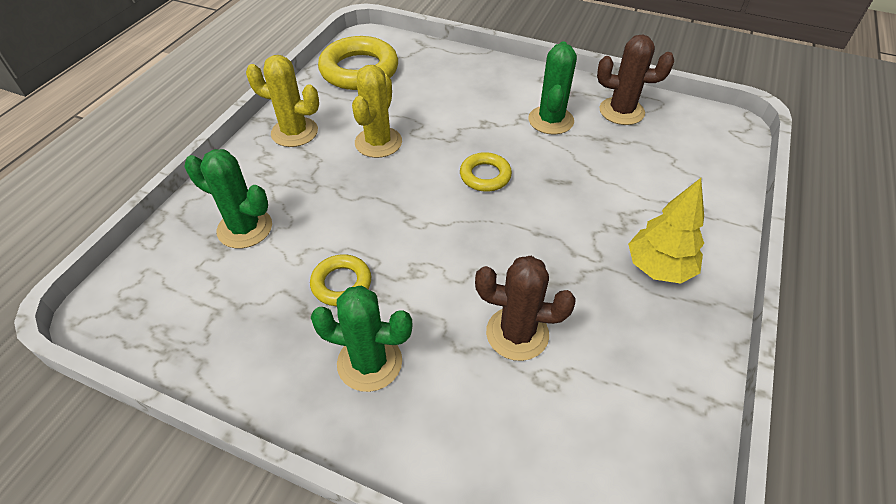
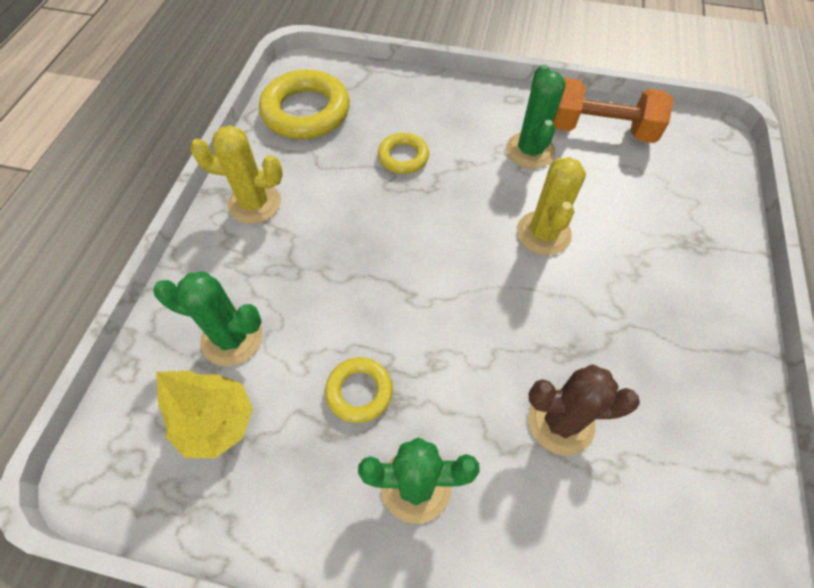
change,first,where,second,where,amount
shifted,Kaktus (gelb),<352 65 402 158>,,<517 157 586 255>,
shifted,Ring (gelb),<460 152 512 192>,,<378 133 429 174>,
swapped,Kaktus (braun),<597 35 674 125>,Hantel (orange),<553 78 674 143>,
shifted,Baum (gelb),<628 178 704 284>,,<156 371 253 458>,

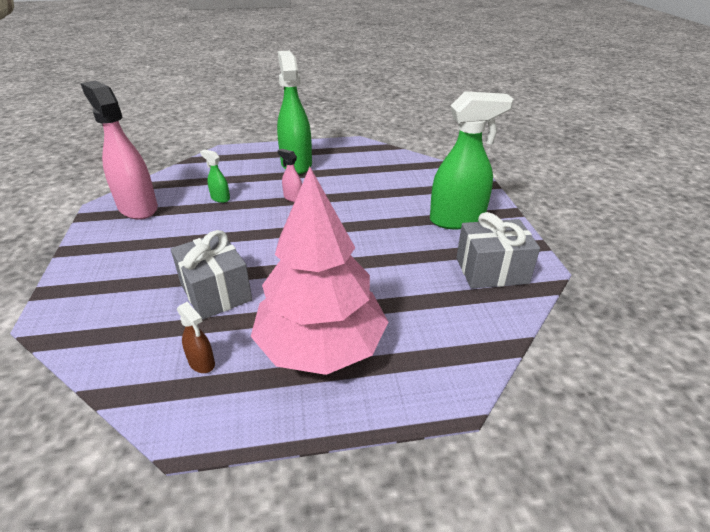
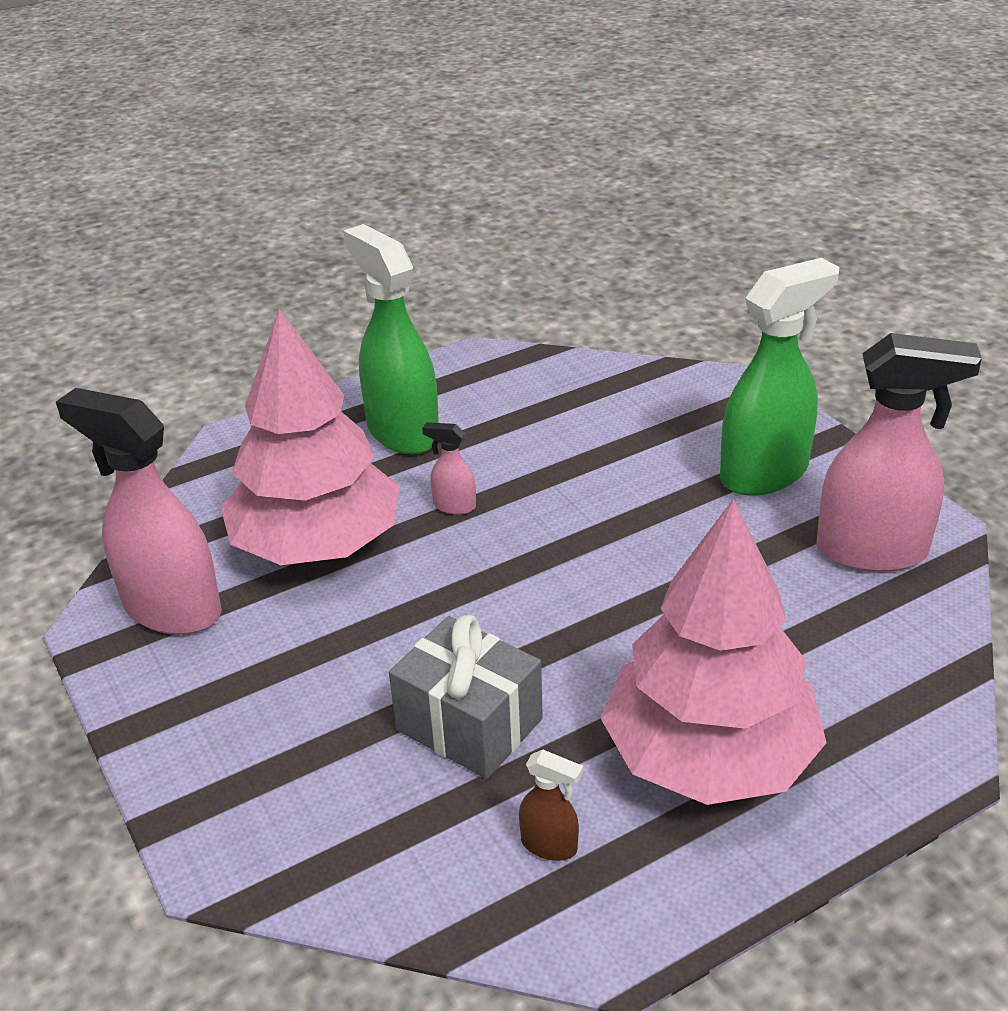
change,first,where,second,where,amount
swapped,Sprühflasche (grün),<200 149 230 203>,Baum (rosa),<221 309 400 565>,
swapped,Geschenk (grau),<456 212 540 289>,Sprühflasche (rosa),<816 333 982 572>,

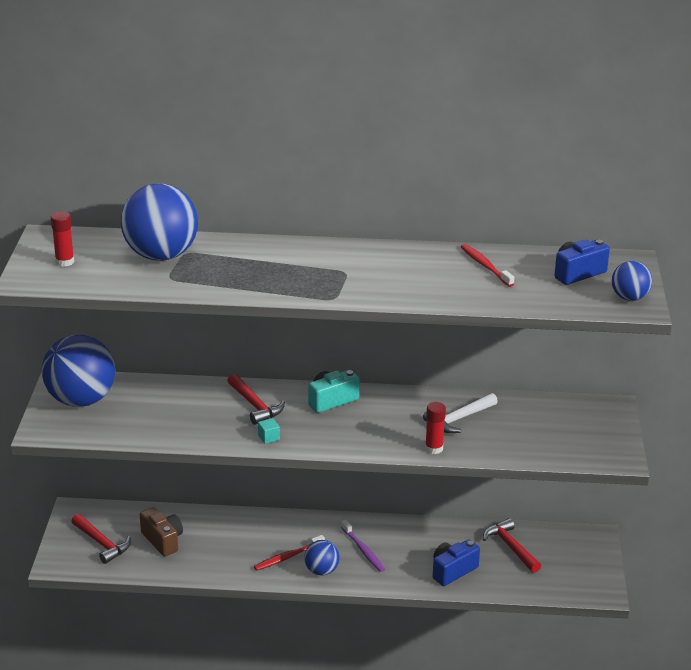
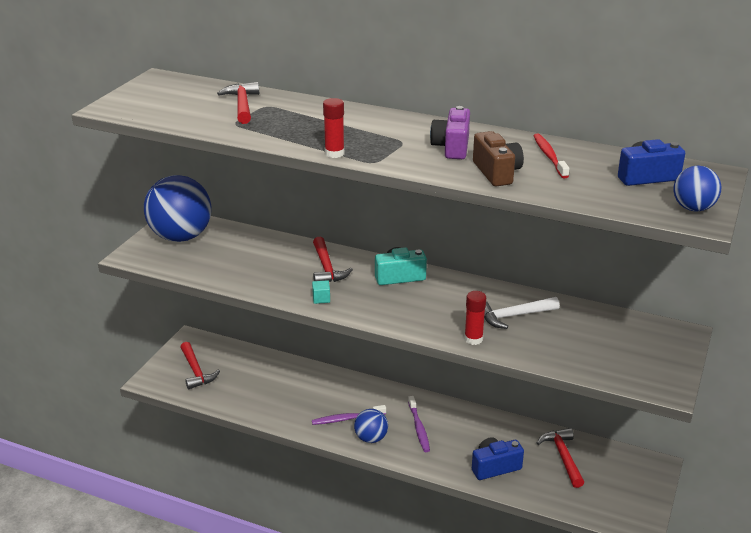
change,first,where,second,where,amount
shifted,Klebestift (rot),<51 211 74 267>,,<323 98 344 158>,
swapped,Ball (blau),<121 183 198 261>,Hammer (rot),<217 82 259 124>,
shifted,Kamera (braun),<140 507 183 557>,,<473 131 524 186>,
repainted,Zahnbürste (rot),<254 535 325 571>,Zahnbürste (lila),<312 405 386 425>,
new,,,Kamera (lila),<430 106 470 159>,

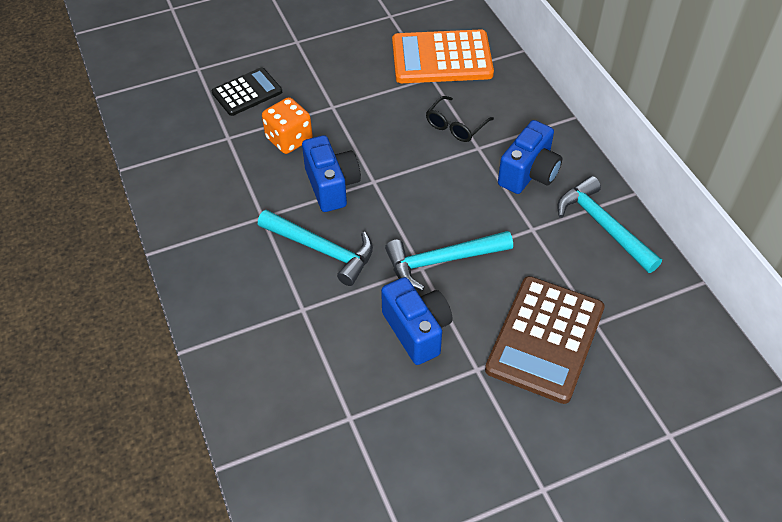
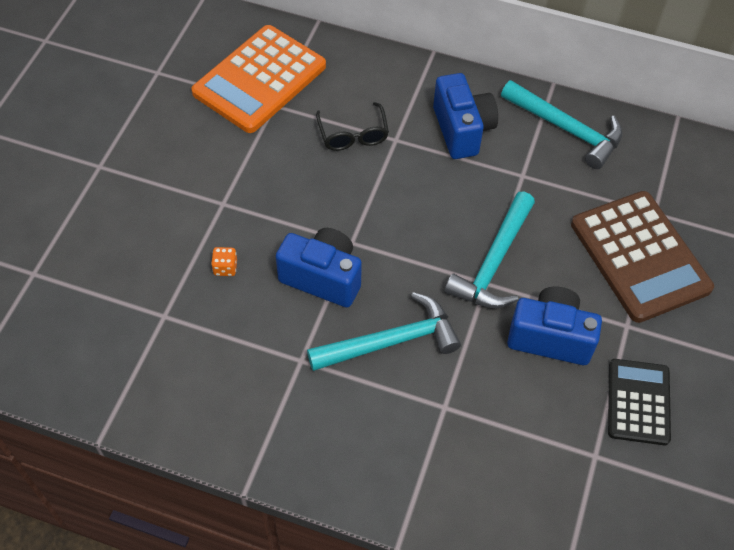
change,first,where,second,where,amount
shifted,Taschenrechner (schwarz),<212 67 282 116>,,<608 359 671 445>,
scaled,Spielwürfel (orange),<262 97 312 154>,,<211 247 237 276>,x0.48
rotated,Hammer (türkis),<557 176 662 273>,,<501 80 622 169>,150 degrees counterclockwise

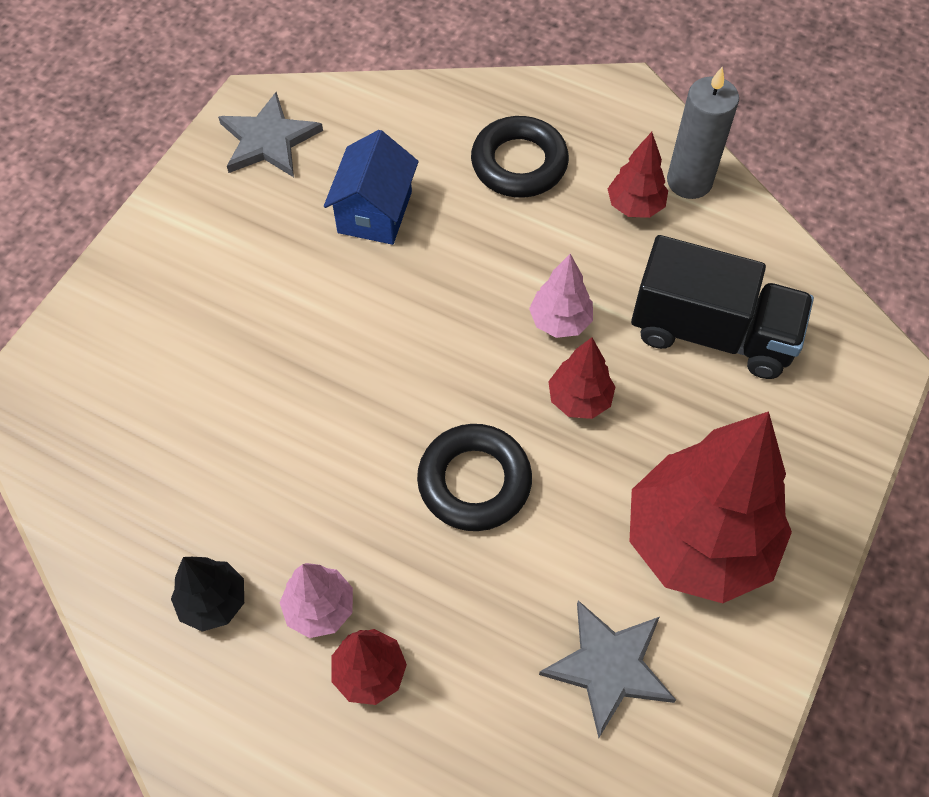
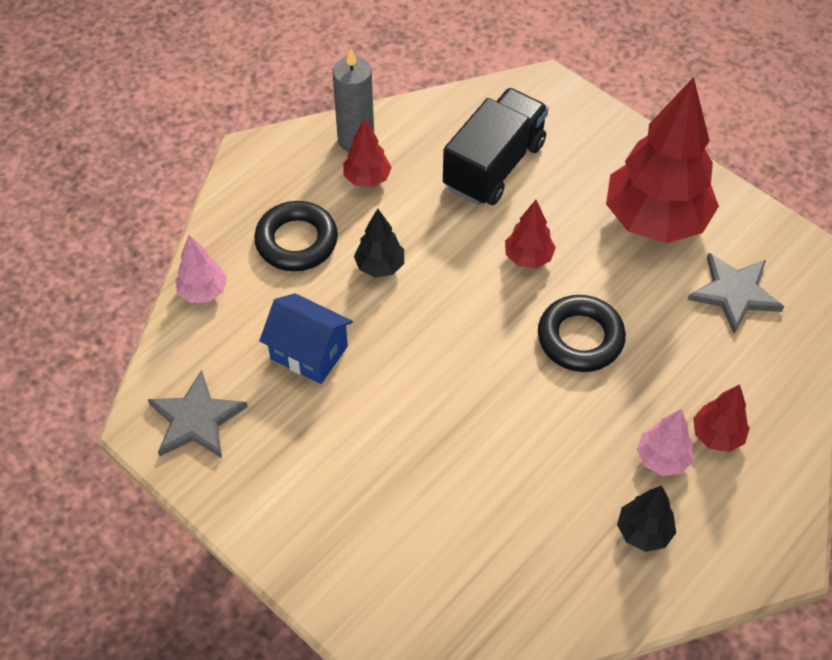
change,first,where,second,where,amount
shifted,Baum (rosa),<529 254 593 338>,,<175 235 227 303>,
new,,,Baum (schwarz),<354 209 404 277>,

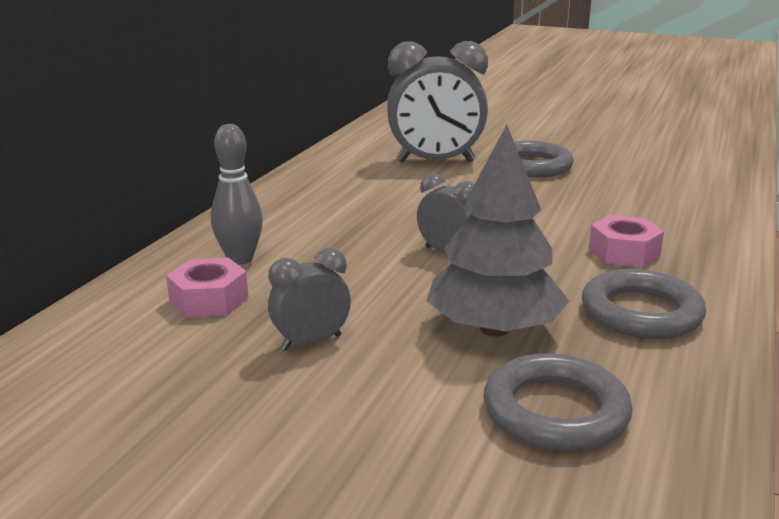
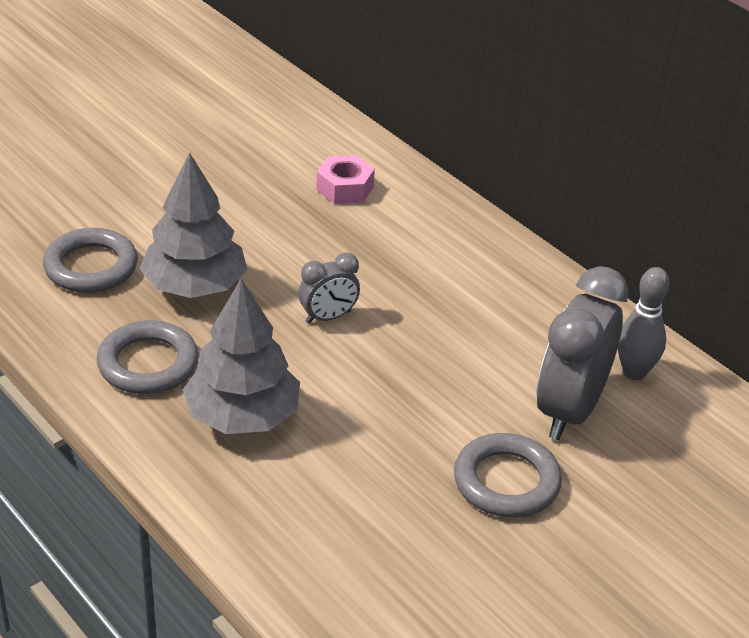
change,first,where,second,where,amount
shifted,Bowlingkegel (grau),<211 124 263 265>,,<618 267 670 380>,
gone,Wecker (grau),<268 248 351 351>,,,
swapped,Sechskantmutter (rosa),<589 215 664 267>,Baum (grau),<183 279 300 434>,

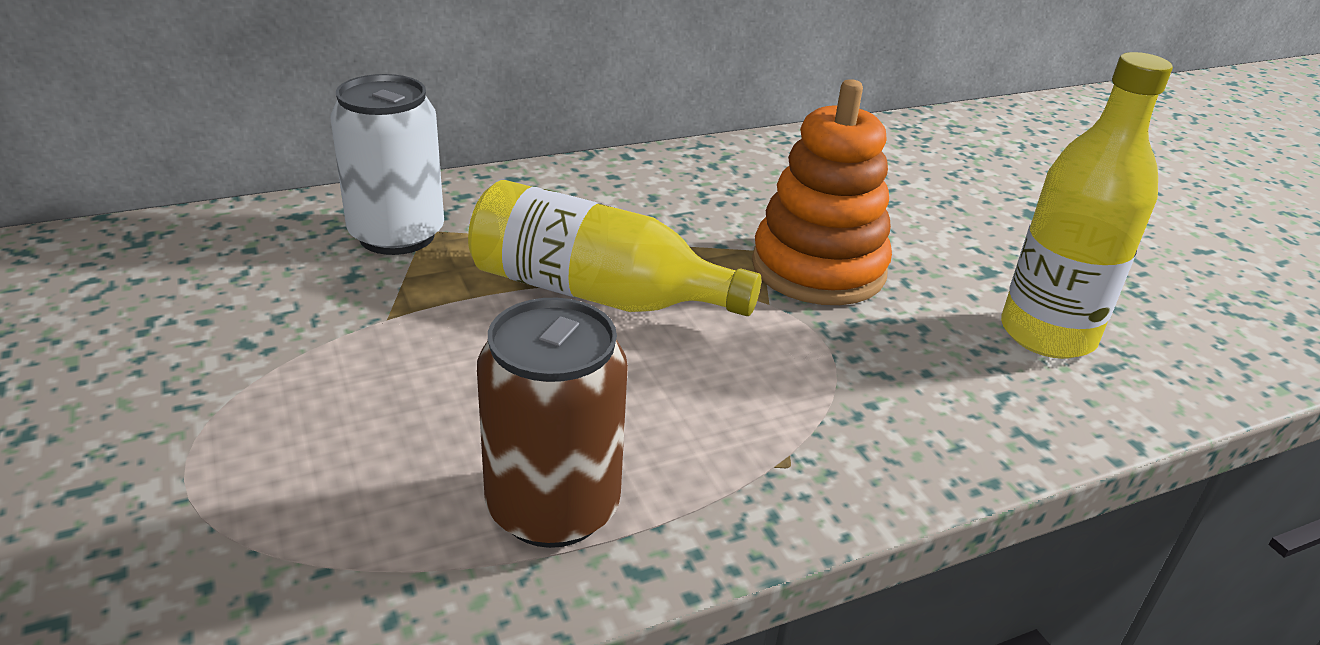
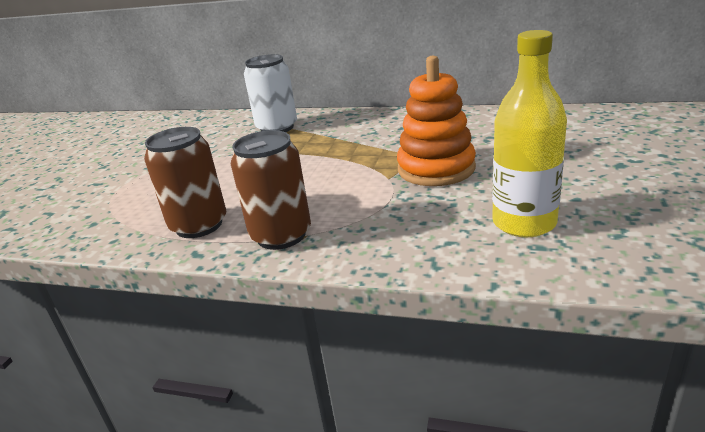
change,first,where,second,where,amount
gone,Flasche (gelb),<468 180 761 316>,,,
new,,,Dose (braun),<231 130 311 250>,

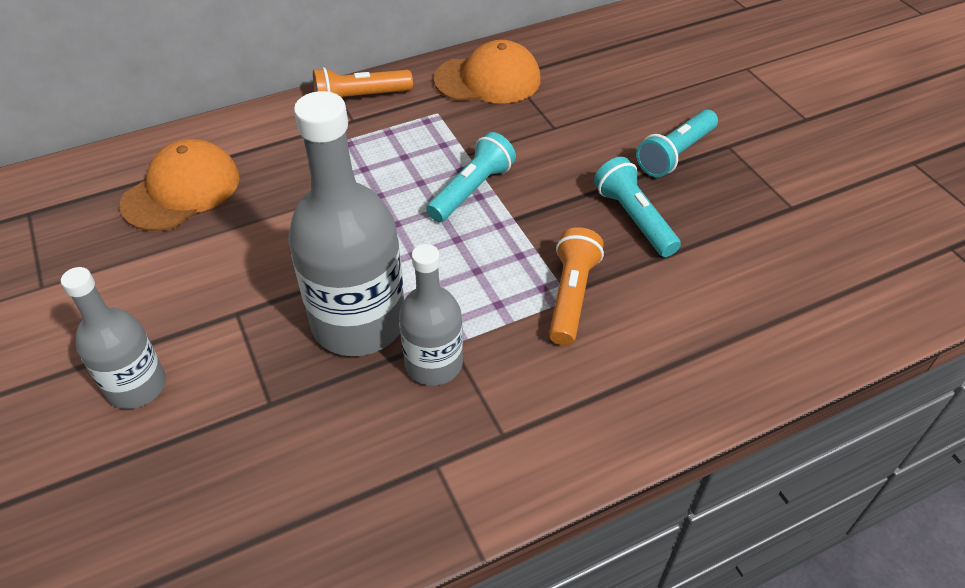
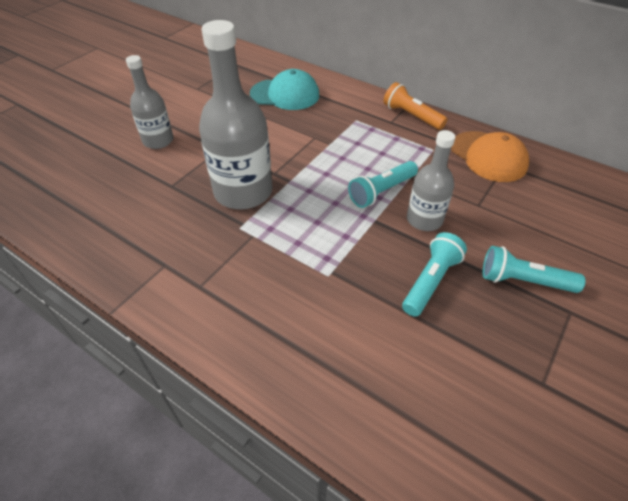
change,first,where,second,where,amount
repainted,Kappe (orange),<120 139 239 231>,Kappe (türkis),<250 69 319 110>,
shifted,Flasche (grau),<399 244 463 386>,,<407 130 455 231>,
rotated,Taschenlampe (türkis),<426 132 516 222>,,<348 161 418 208>,135 degrees clockwise
gone,Taschenlampe (orange),<549 227 604 345>,,,

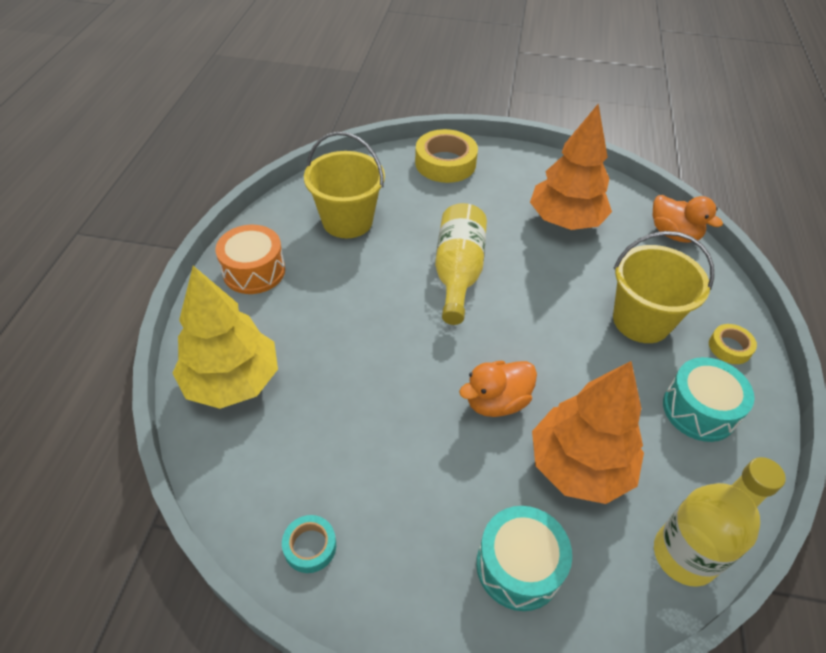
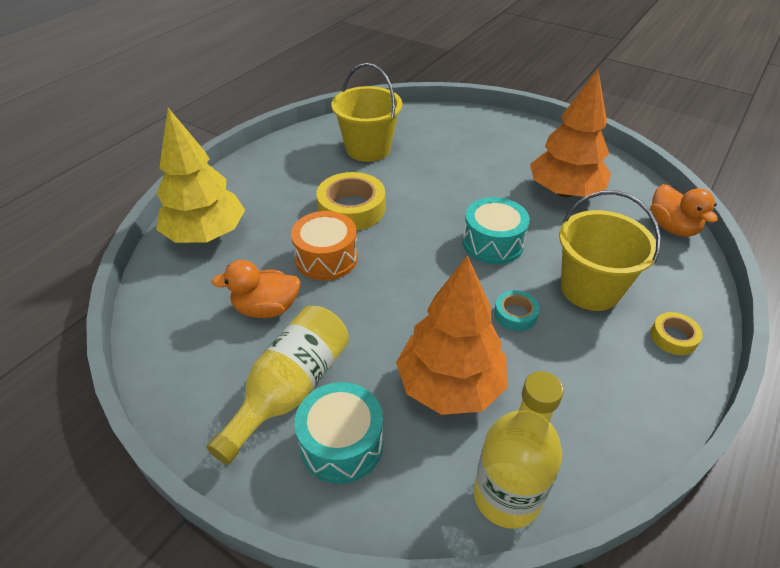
change,first,where,second,where,amount
shifted,Trommel (orange),<215 225 285 294>,,<291 211 358 280>,
shifted,Klebeband (türkis),<282 515 336 573>,,<494 290 540 331>,
shifted,Klebeband (gelb),<415 129 478 183>,,<316 172 385 231>,
shifted,Flasche (gelb),<435 203 487 325>,,<207 306 349 464>,
shifted,Ente (orange),<459 361 537 417>,,<211 260 301 318>,
shifted,Trommel (türkis),<663 357 755 442>,,<463 197 530 264>,

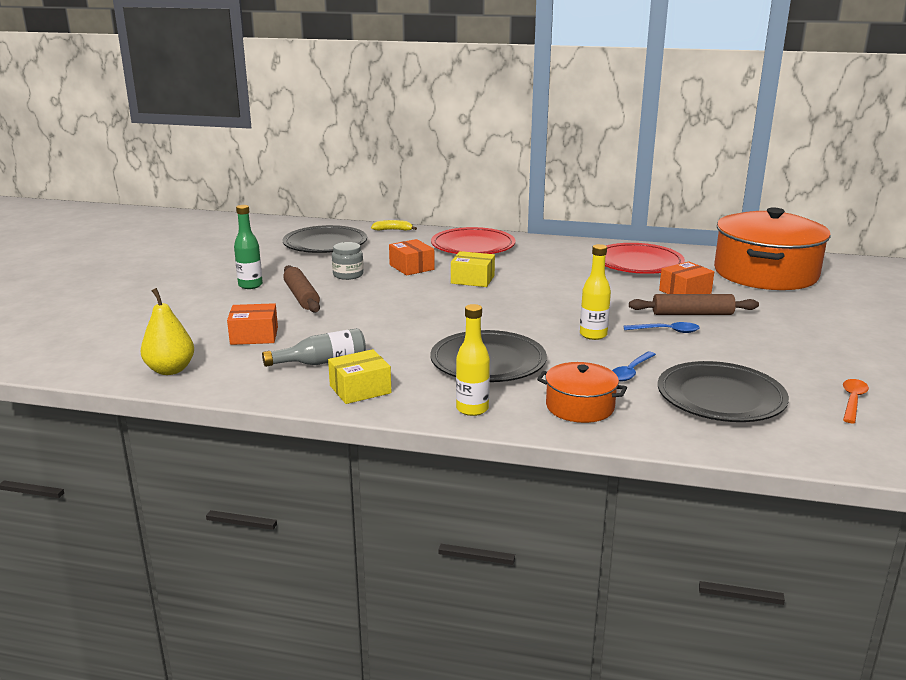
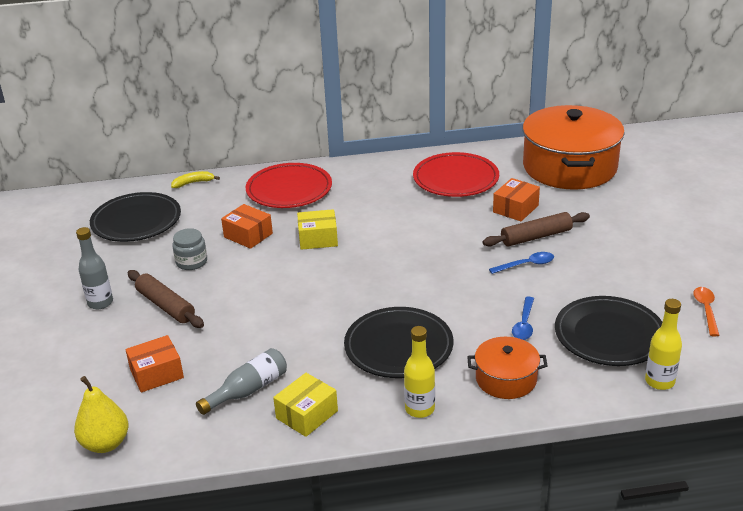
change,first,where,second,where,amount
repainted,Flasche (grün),<234 205 263 289>,Flasche (grau),<76 227 113 309>,
shifted,Flasche (gelb),<580 244 611 340>,,<645 299 682 390>,

